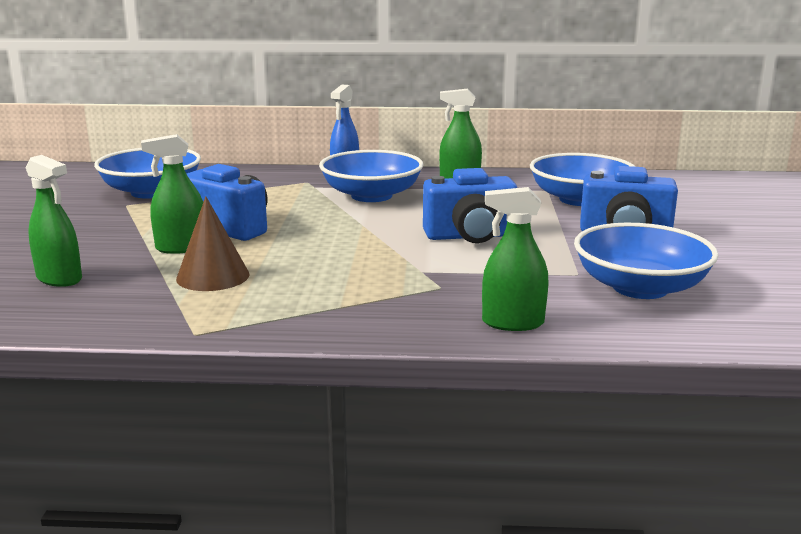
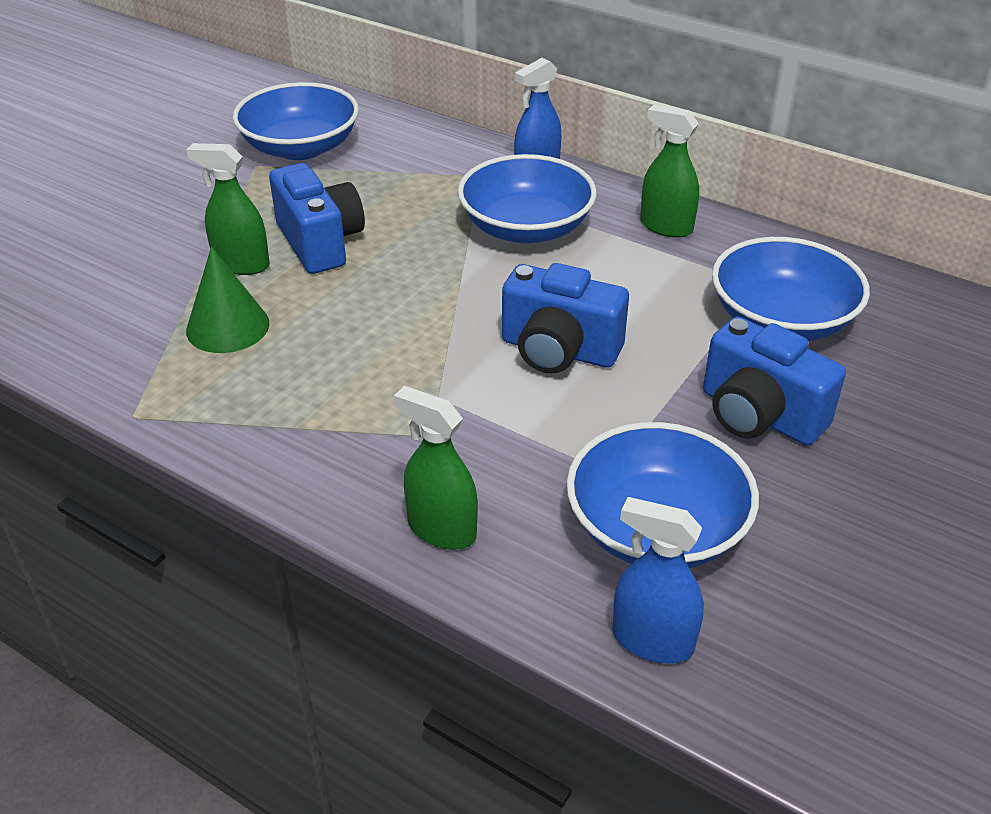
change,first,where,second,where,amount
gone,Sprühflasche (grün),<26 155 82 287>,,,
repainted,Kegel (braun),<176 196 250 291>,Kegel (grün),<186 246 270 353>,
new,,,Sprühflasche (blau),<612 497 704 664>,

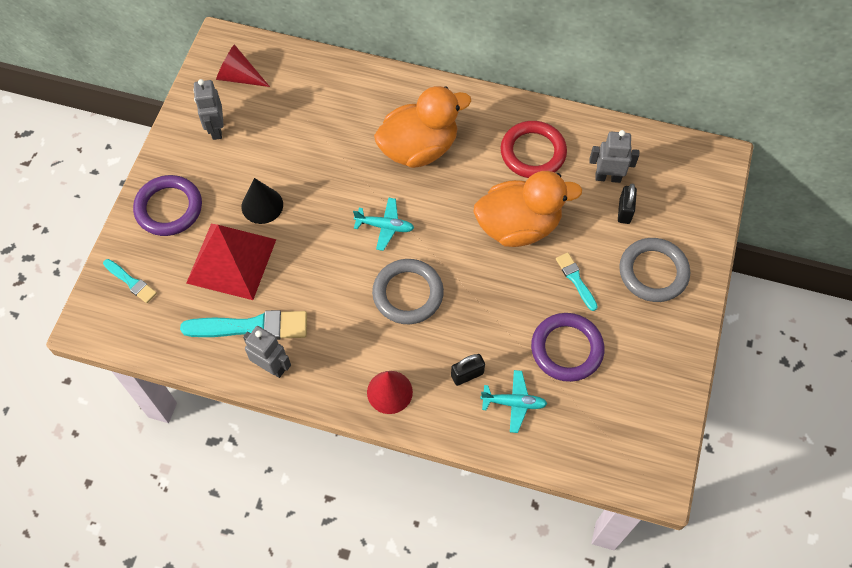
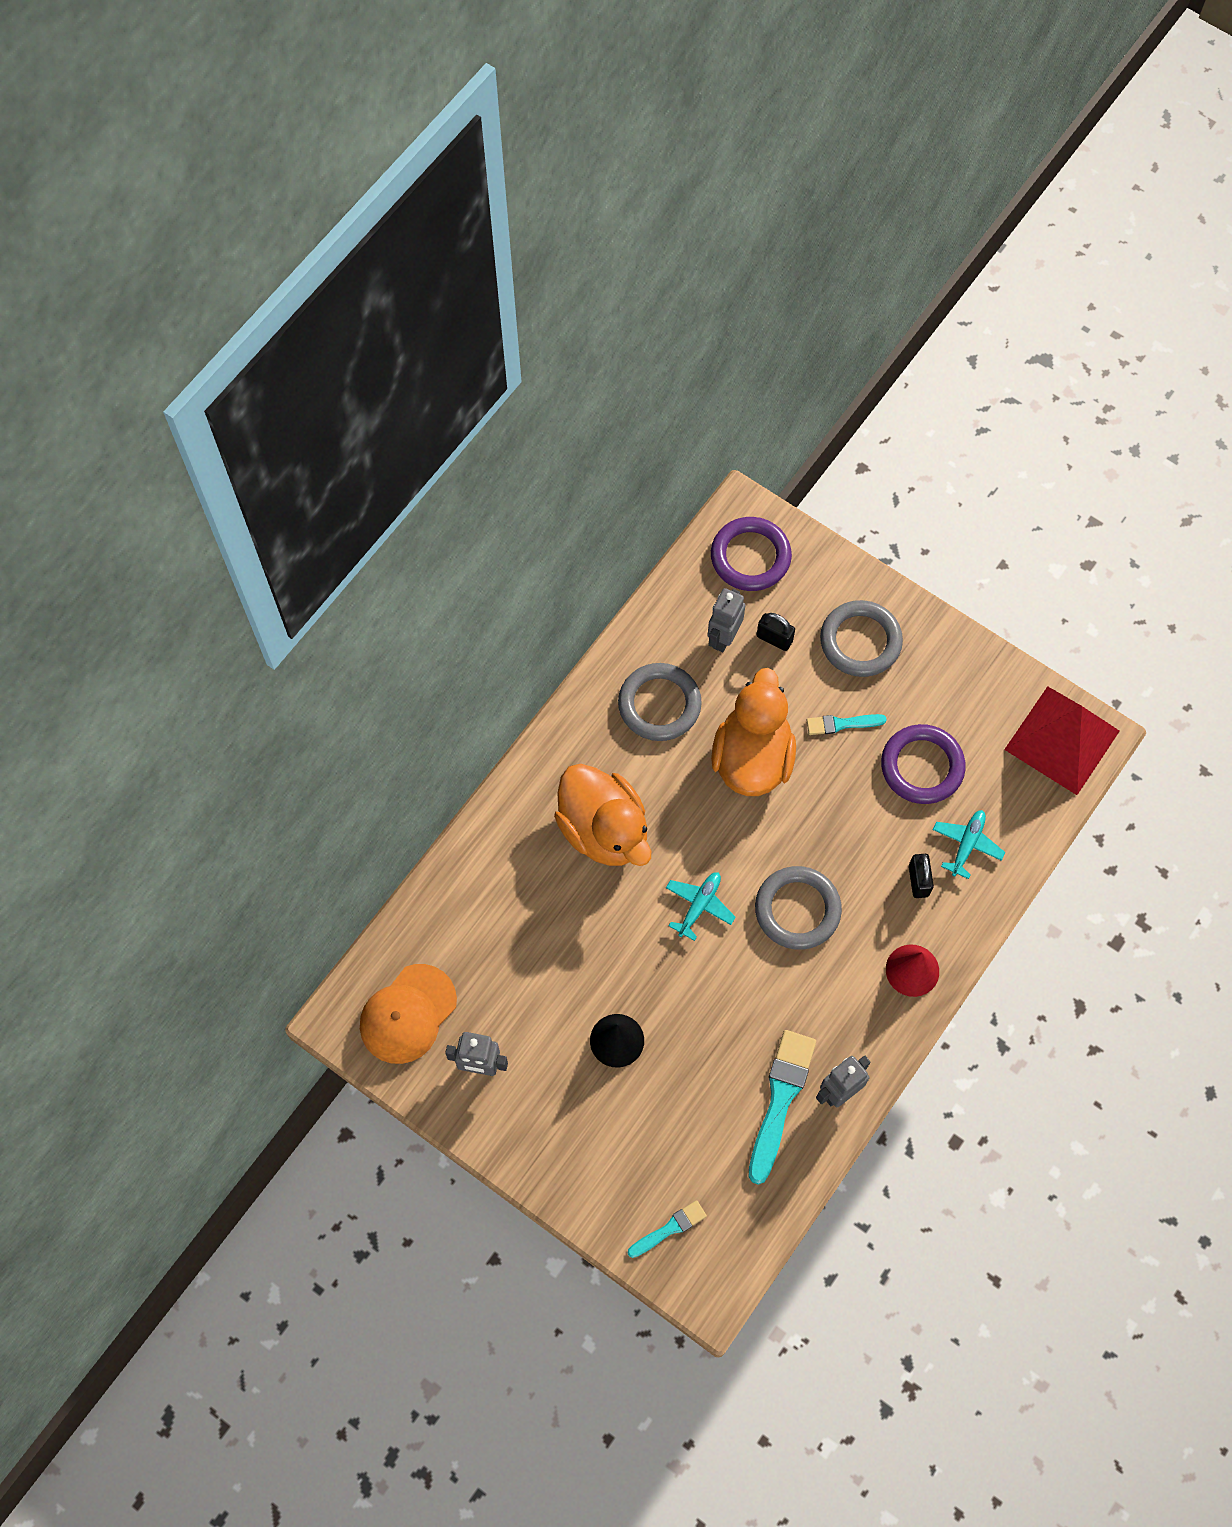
change,first,where,second,where,amount
shifted,Ring (lila),<133 175 202 236>,,<711 517 792 591>,
shifted,Pyramide (rot),<186 224 276 300>,,<1004 686 1119 795>,
swapped,Kegel (rot),<216 44 270 87>,Kappe (orange),<360 964 457 1064>,
rotated,Ente (orange),<374 86 471 168>,,<554 764 651 866>,150 degrees clockwise
repainted,Ring (rot),<501 121 567 178>,Ring (grau),<618 663 702 741>,

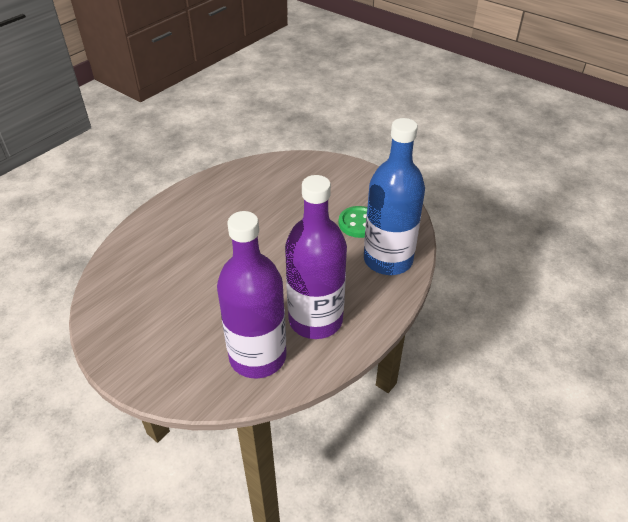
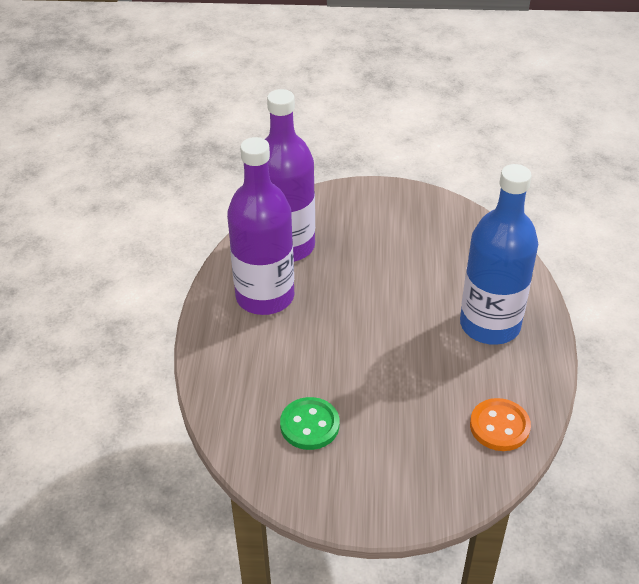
change,first,where,second,where,amount
shifted,Flasche (blau),<364 118 425 275>,,<460 164 538 345>,
new,,,Knopf (orange),<470 398 531 451>,

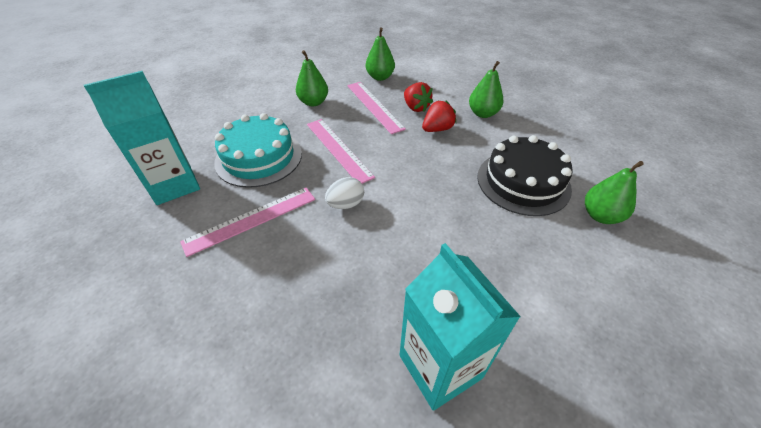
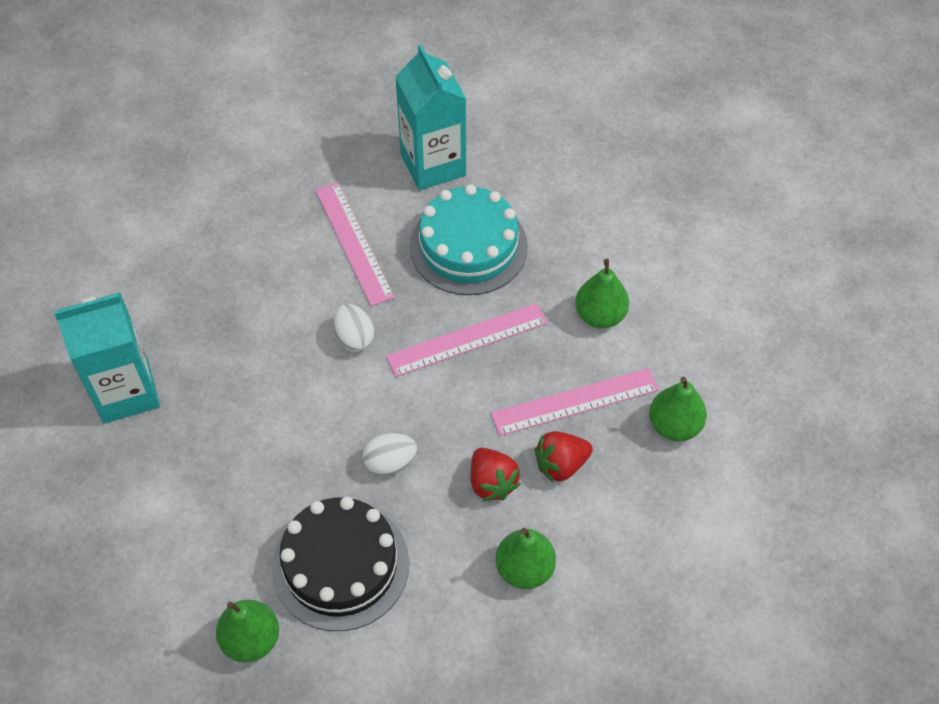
change,first,where,second,where,amount
new,,,Ei (weiß),<363 433 417 476>,

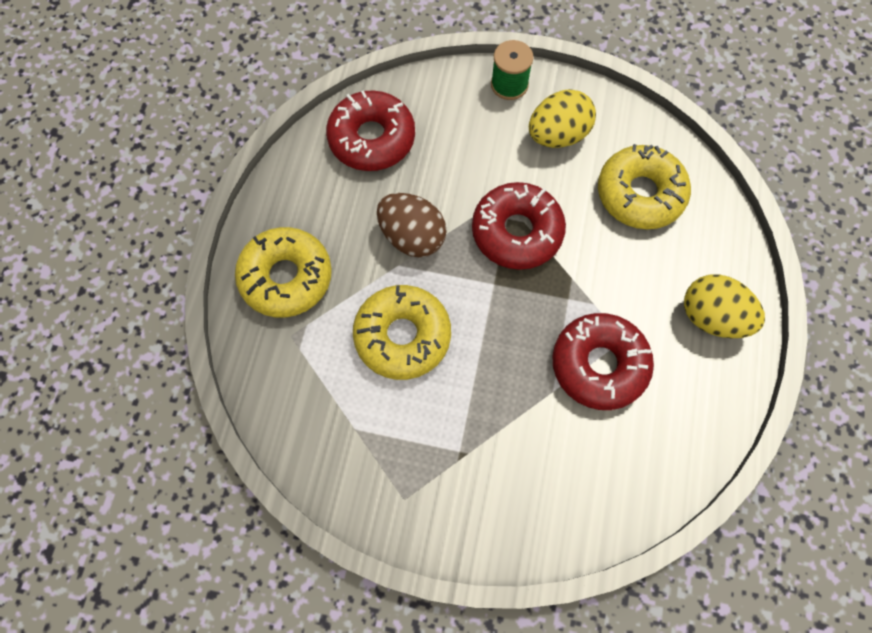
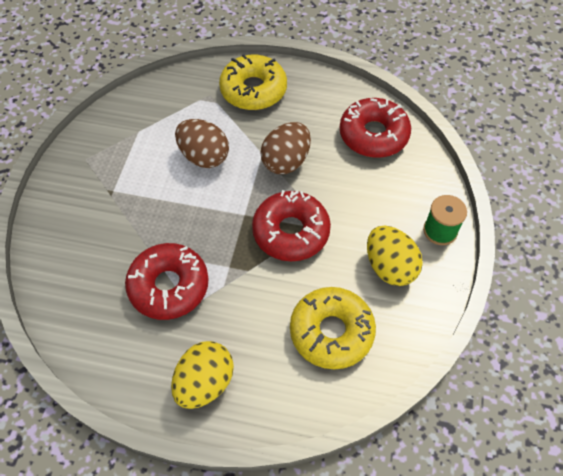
change,first,where,second,where,amount
swapped,Donut (gelb),<353 285 451 380>,Ei (braun),<175 119 229 168>,

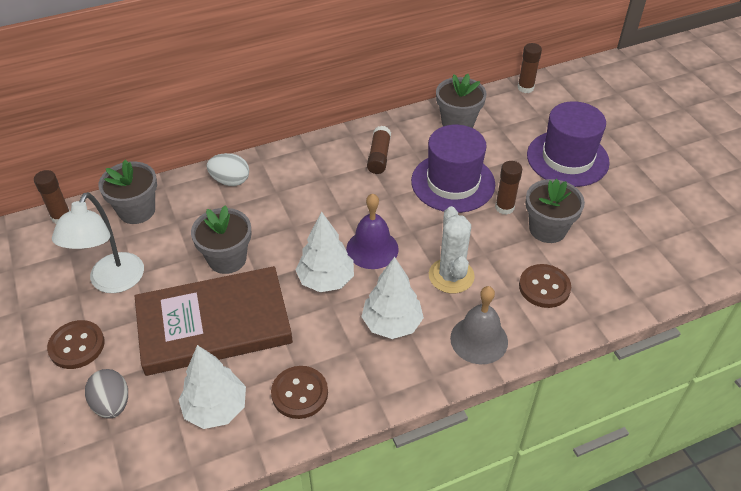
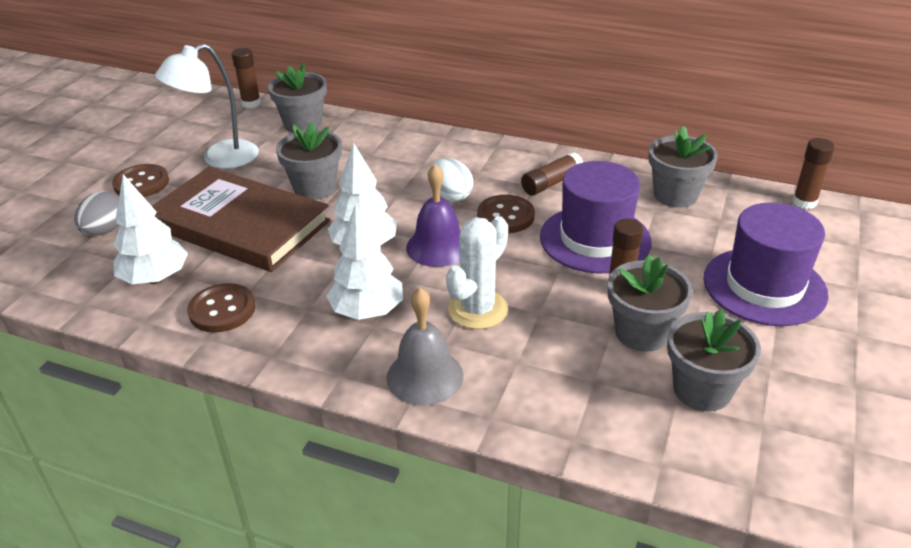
change,first,where,second,where,amount
shifted,Ei (weiß),<207 153 249 186>,,<432 158 473 202>,
shifted,Knopf (braun),<519 264 571 308>,,<477 195 535 233>,
new,,,Blumentopf (grau),<667 309 761 411>,

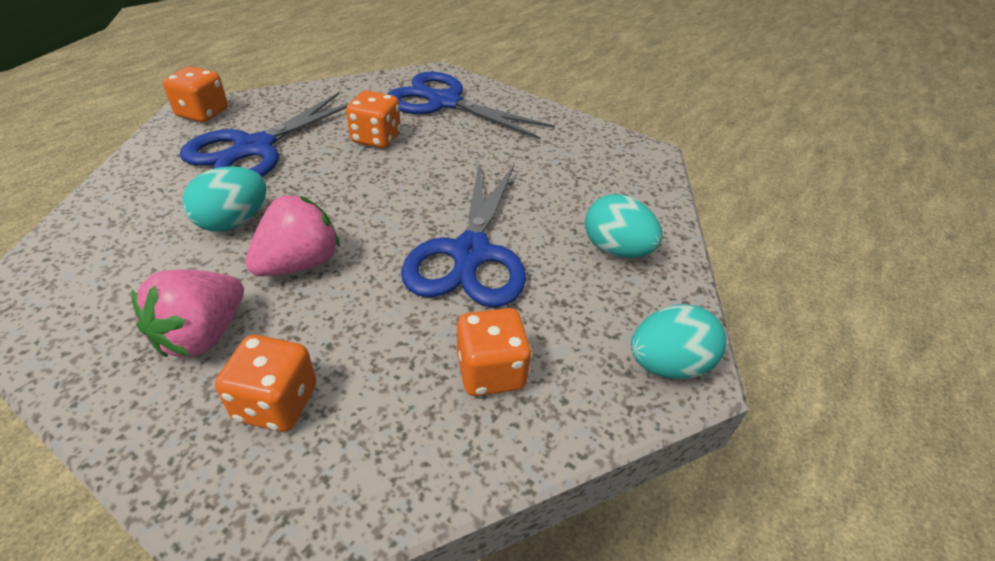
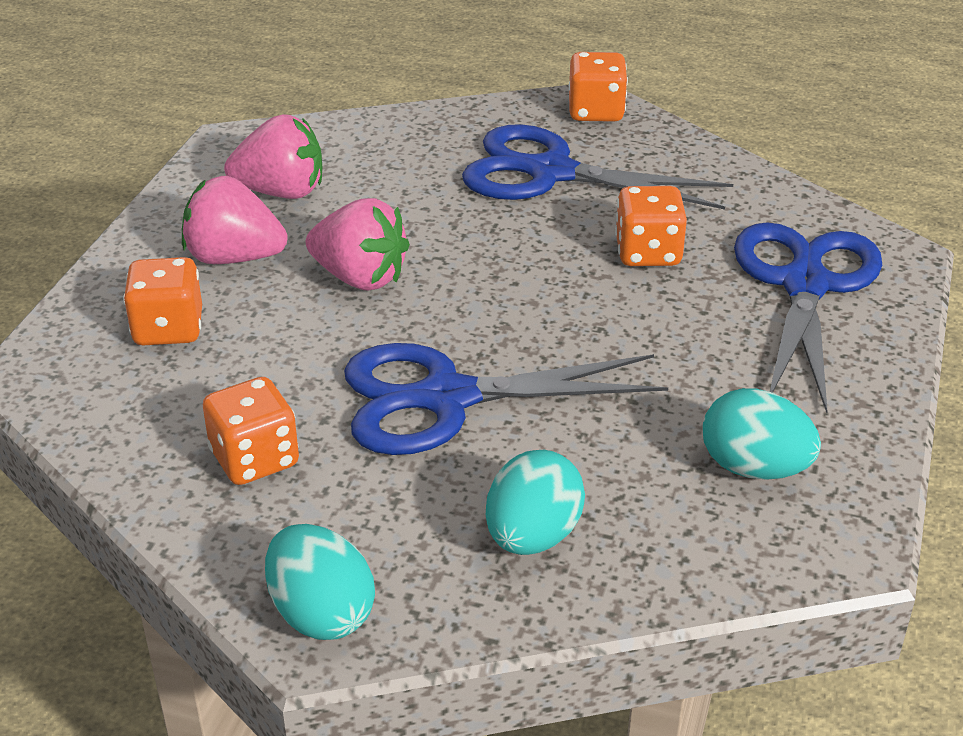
change,first,where,second,where,amount
shifted,Ei (türkis),<182 166 266 232>,,<703 388 821 480>,
new,,,Erdbeere (rosa),<224 114 322 199>,

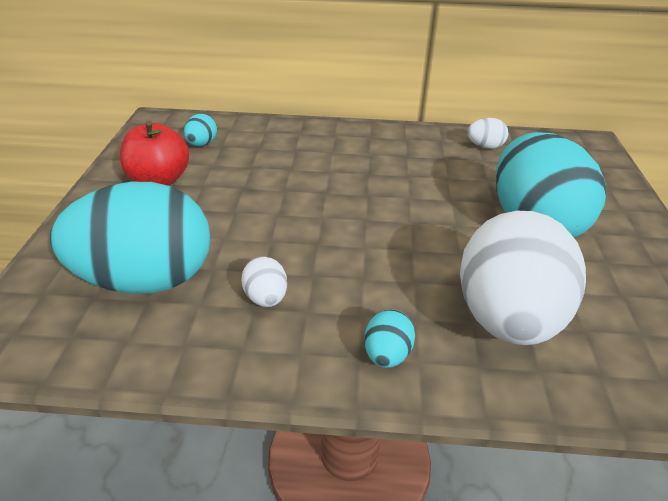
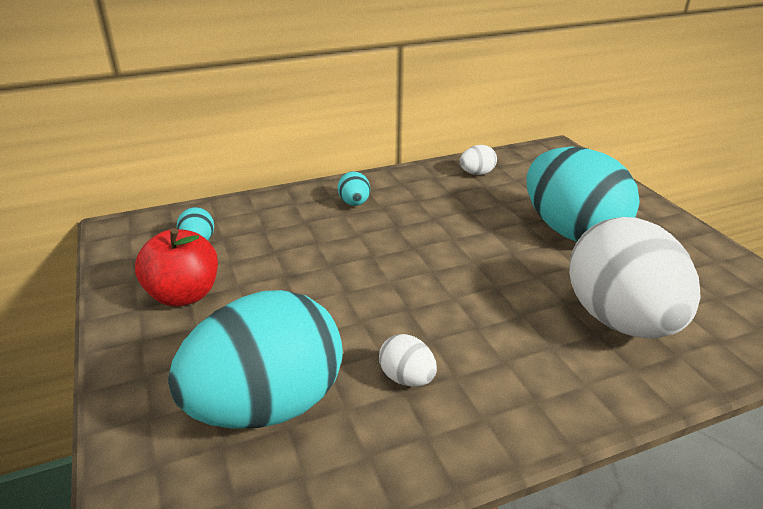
change,first,where,second,where,amount
shifted,Ei (türkis),<364 309 415 368>,,<338 171 370 206>,

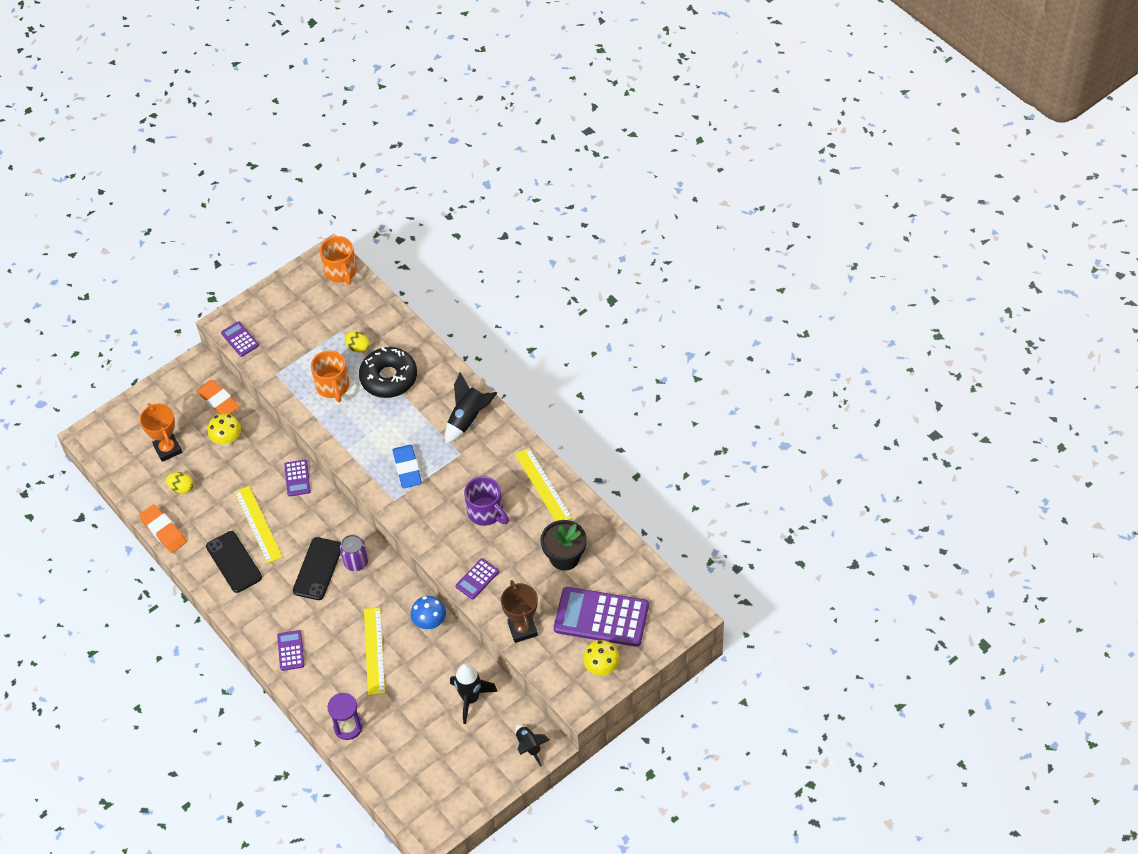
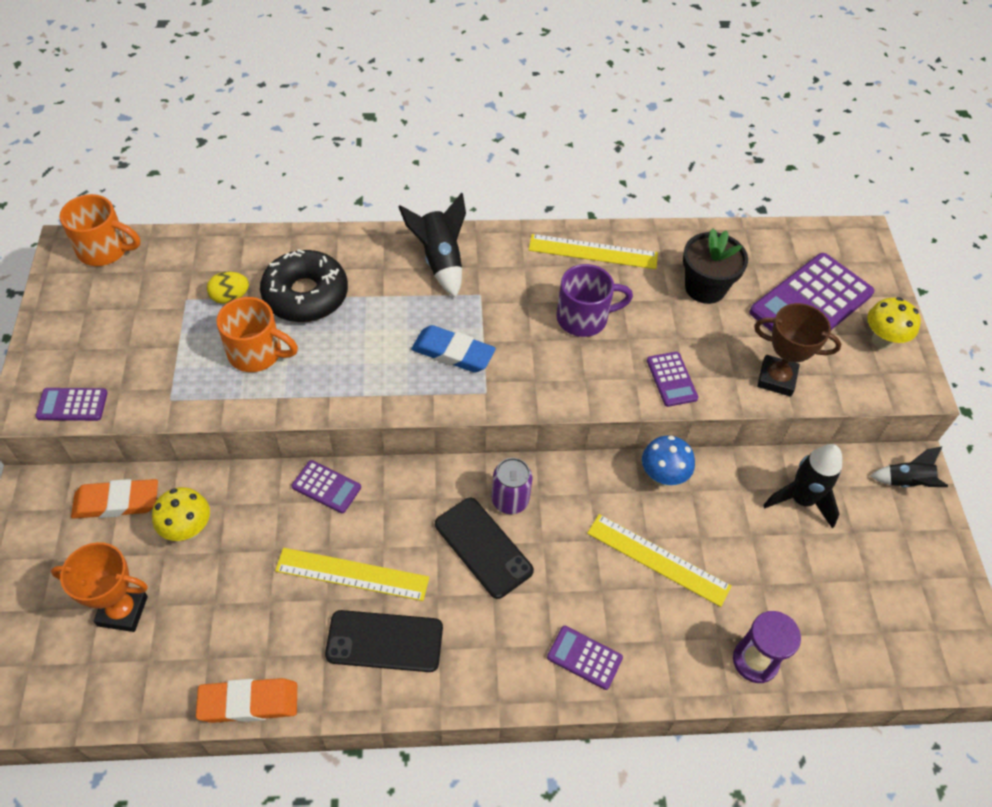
change,first,where,second,where,amount
gone,Ei (gelb),<166 472 193 494>,,,

